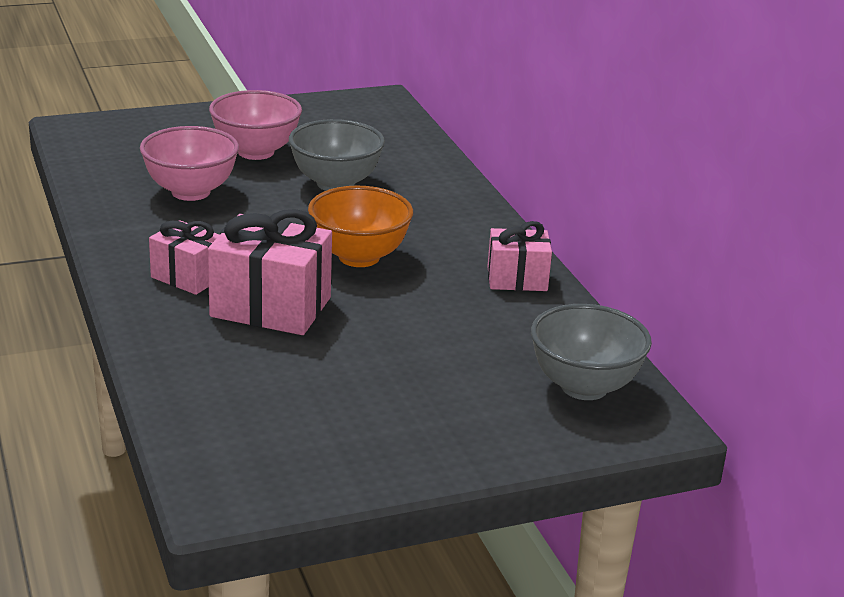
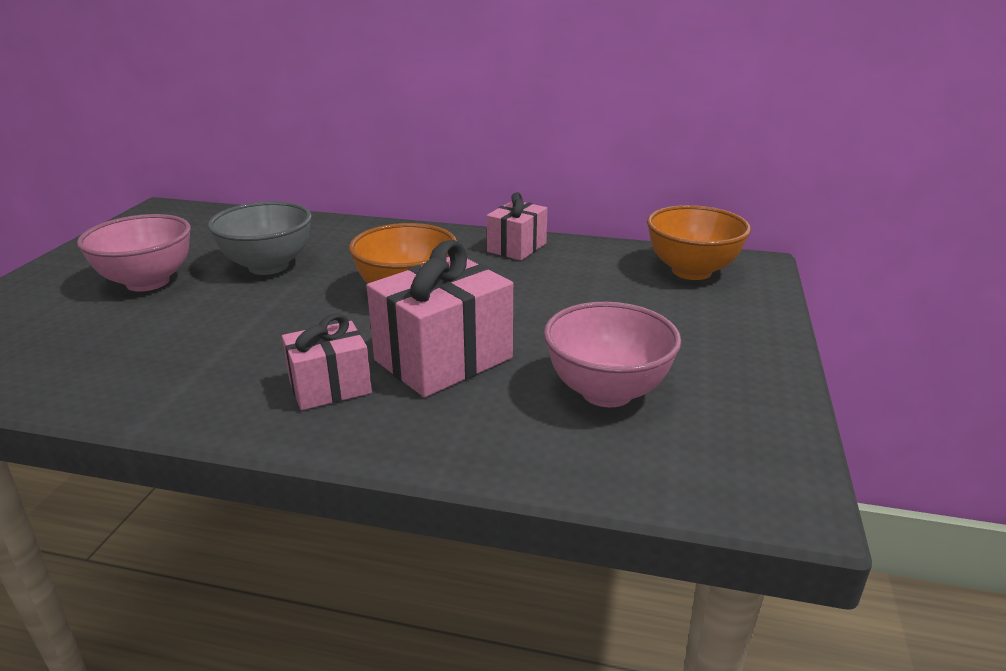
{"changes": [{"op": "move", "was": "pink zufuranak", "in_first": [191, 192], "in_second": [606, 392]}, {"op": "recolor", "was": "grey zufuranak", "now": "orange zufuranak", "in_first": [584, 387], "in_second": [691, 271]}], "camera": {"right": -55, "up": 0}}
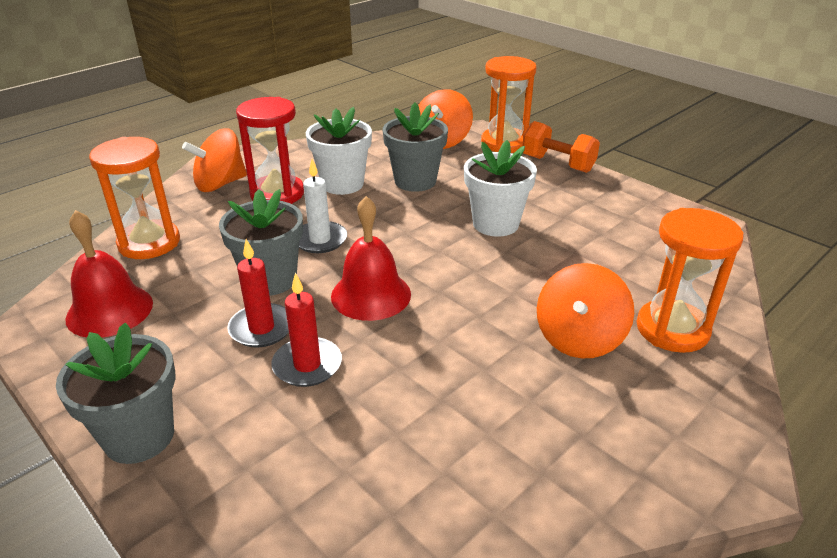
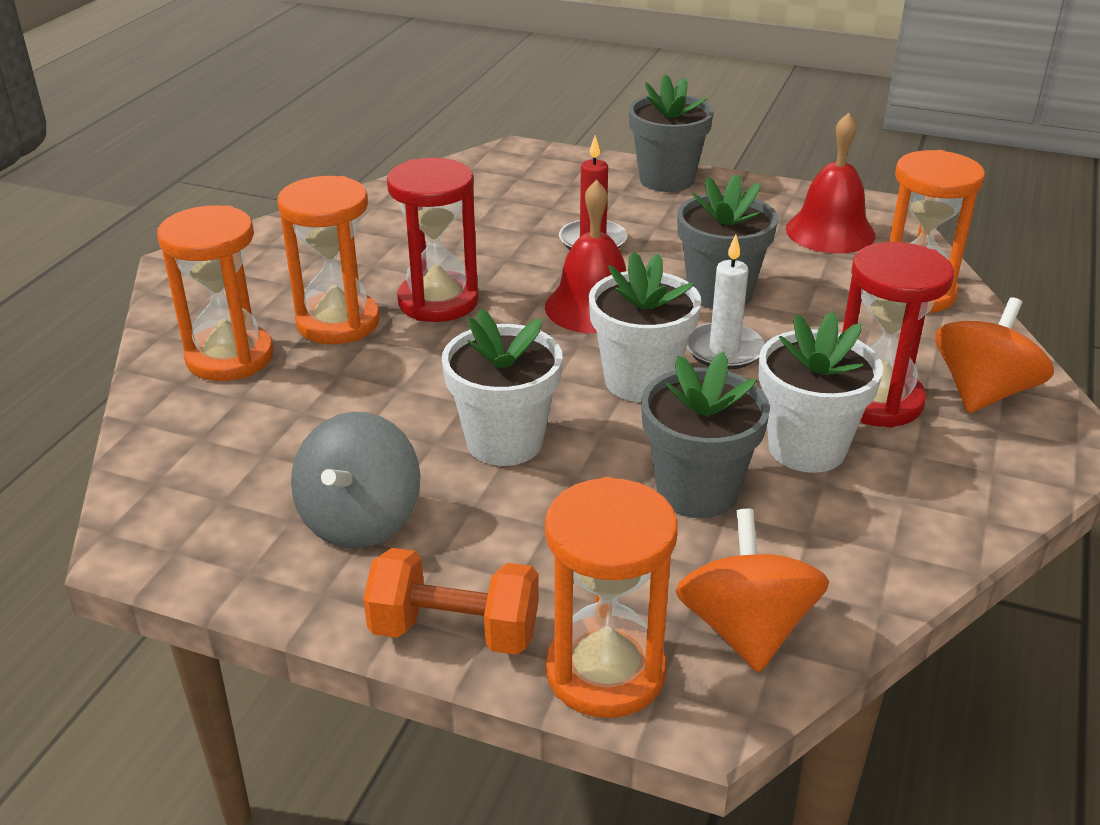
{"changes": [{"op": "delete", "was": "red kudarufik", "in_first": [261, 328]}, {"op": "insert", "now": "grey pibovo", "in_second": [360, 520]}, {"op": "insert", "now": "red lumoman", "in_second": [438, 301]}, {"op": "insert", "now": "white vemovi", "in_second": [640, 381]}, {"op": "replace", "was": "orange pibovo", "now": "orange lumoman", "in_first": [579, 338], "in_second": [338, 322]}], "camera": {"right": 155, "up": 0}}
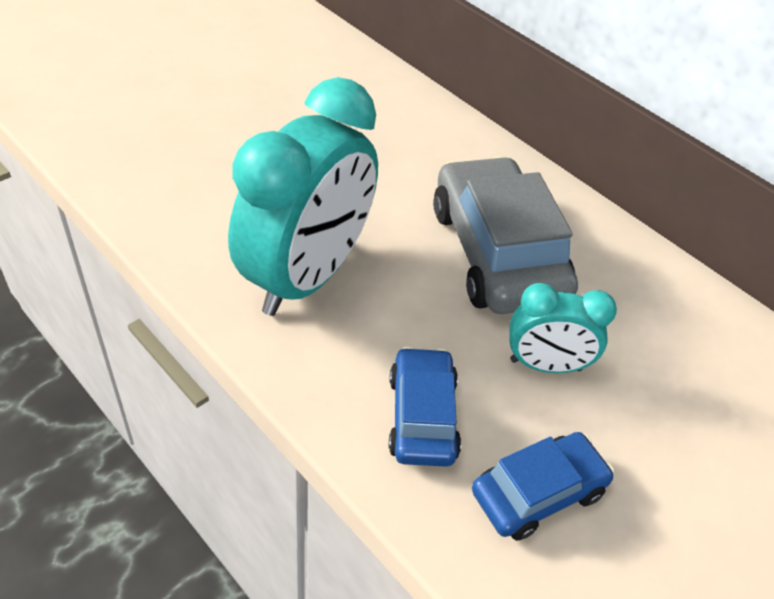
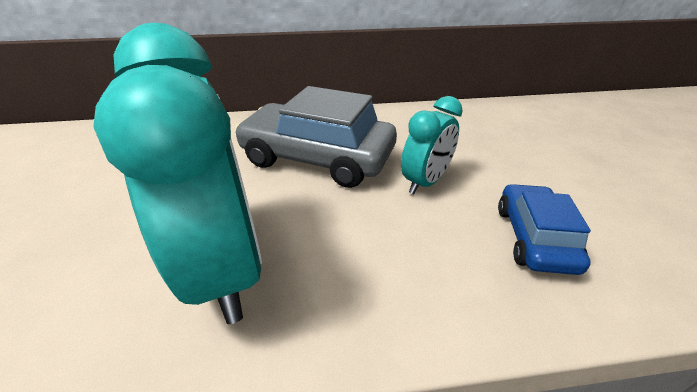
{"changes": [{"op": "delete", "was": "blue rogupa", "in_first": [422, 416]}], "camera": {"right": -50, "up": -10}}
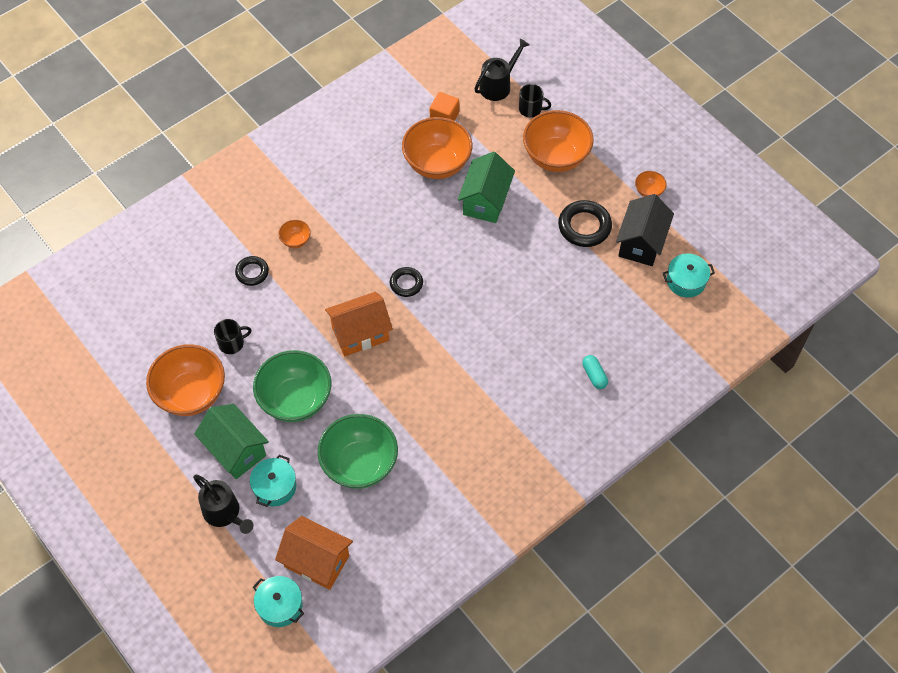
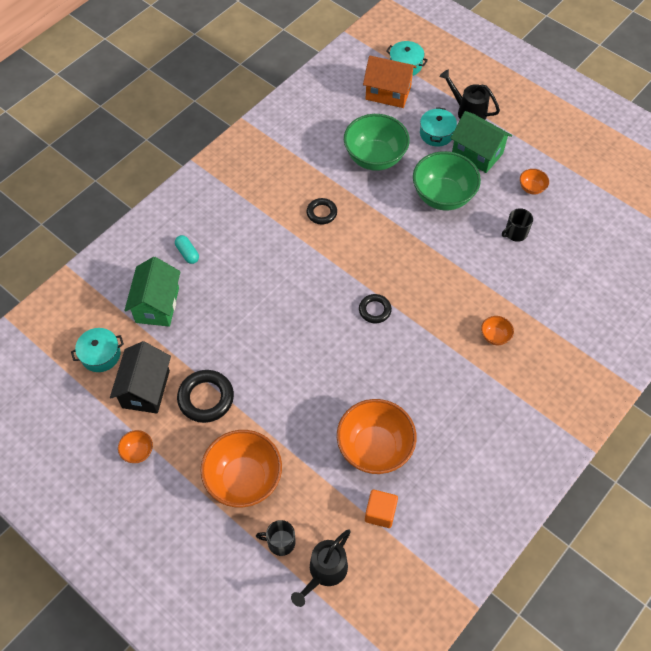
{"changes": [{"op": "delete", "was": "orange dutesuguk", "in_first": [360, 333]}, {"op": "move", "was": "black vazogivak", "in_first": [252, 272], "in_second": [321, 213]}, {"op": "move", "was": "green dutesuguk", "in_first": [485, 201], "in_second": [157, 305]}, {"op": "resize", "was": "orange zufuranak", "in_first": [191, 394], "in_second": [531, 188], "ratio": 0.44}], "camera": {"right": 170, "up": 0}}
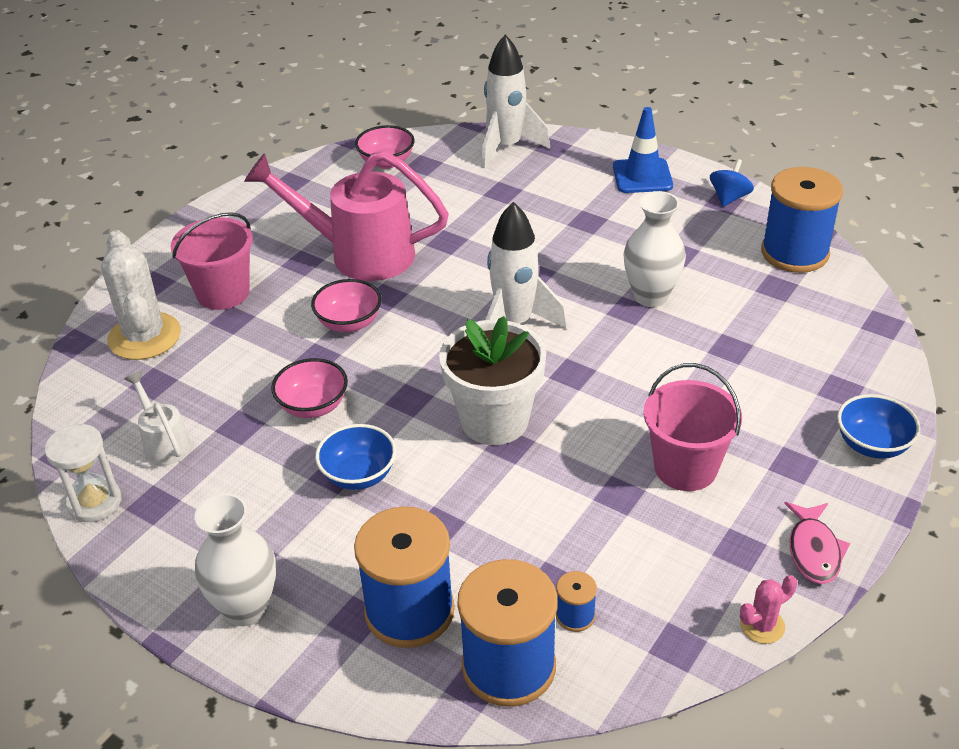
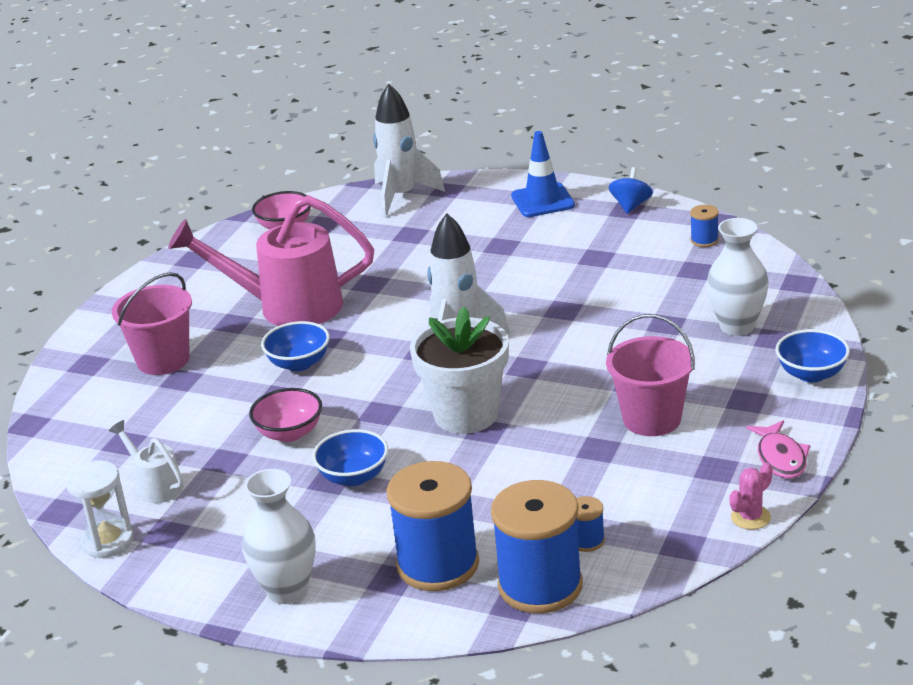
{"changes": [{"op": "delete", "was": "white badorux", "in_first": [144, 336]}, {"op": "move", "was": "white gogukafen", "in_first": [651, 296], "in_second": [737, 326]}, {"op": "recolor", "was": "pink zufuranak", "now": "blue zufuranak", "in_first": [349, 323], "in_second": [299, 363]}, {"op": "resize", "was": "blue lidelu", "in_first": [794, 253], "in_second": [704, 240], "ratio": 0.43}], "camera": {"right": -10, "up": -10}}
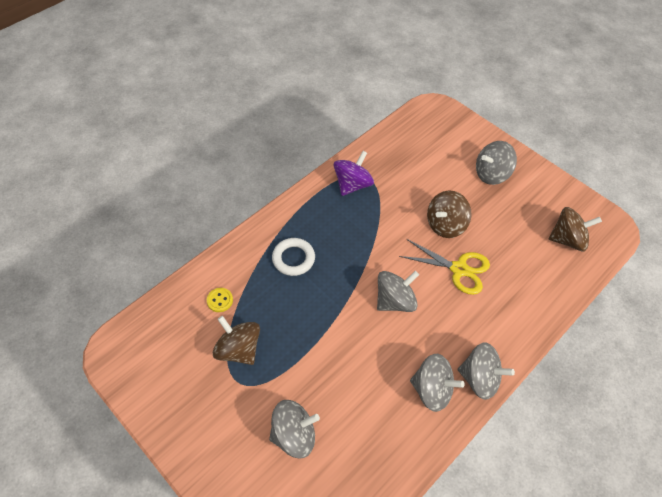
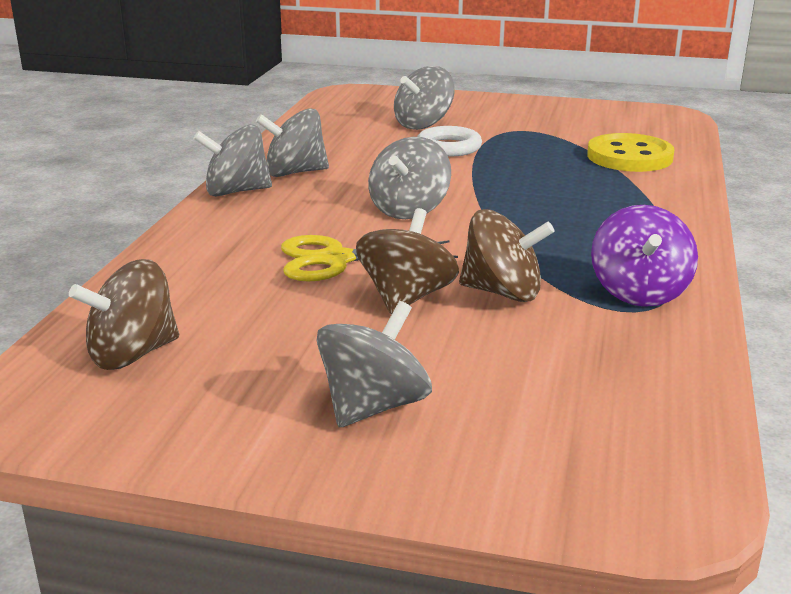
{"changes": [{"op": "move", "was": "brown pibovo", "in_first": [239, 349], "in_second": [502, 292]}, {"op": "move", "was": "white vazogivak", "in_first": [293, 259], "in_second": [448, 147]}, {"op": "resize", "was": "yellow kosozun", "in_first": [220, 300], "in_second": [629, 157], "ratio": 2.17}], "camera": {"right": 150, "up": -30}}
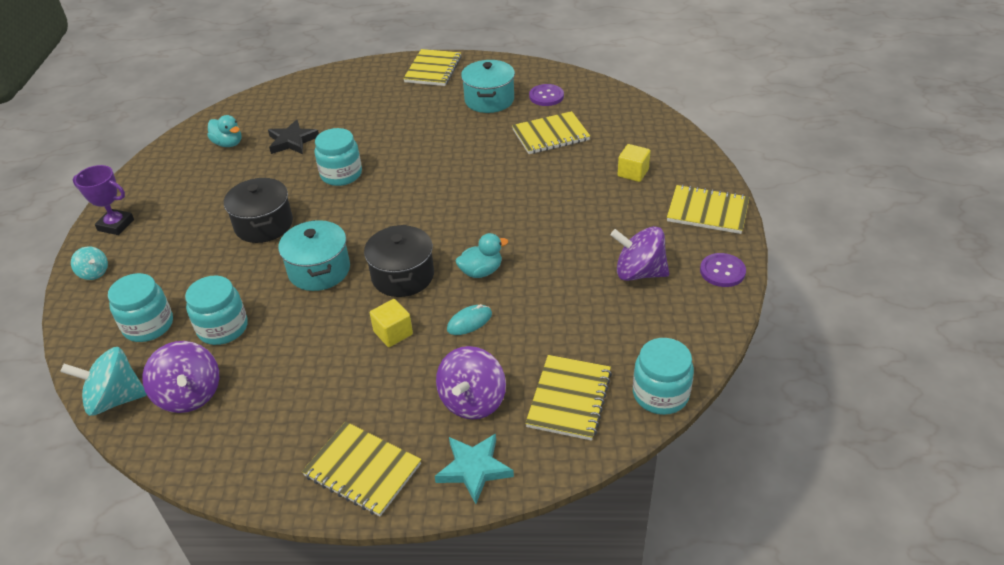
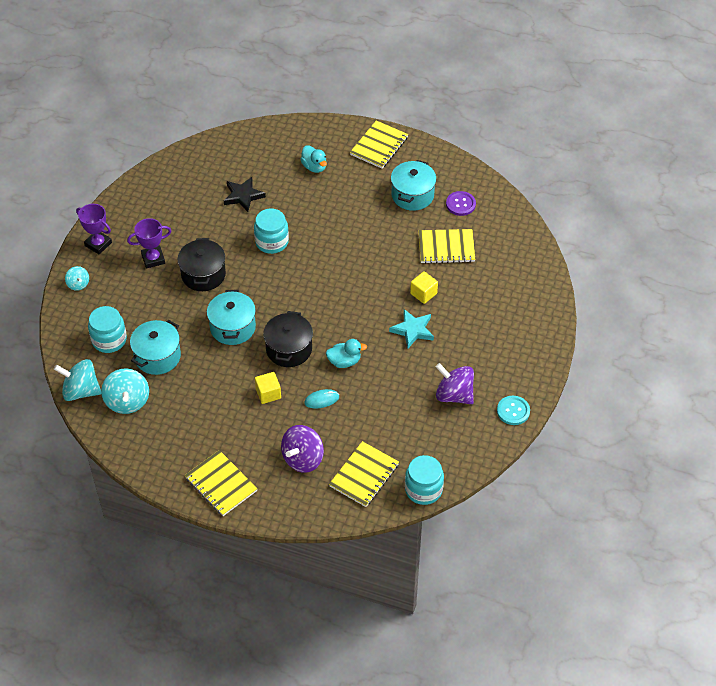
{"changes": [{"op": "delete", "was": "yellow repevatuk", "in_first": [707, 211]}, {"op": "insert", "now": "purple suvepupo", "in_second": [153, 259]}, {"op": "move", "was": "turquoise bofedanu", "in_first": [228, 143], "in_second": [314, 167]}, {"op": "move", "was": "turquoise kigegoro", "in_first": [474, 469], "in_second": [412, 330]}, {"op": "move", "was": "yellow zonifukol", "in_first": [633, 173], "in_second": [423, 293]}, {"op": "replace", "was": "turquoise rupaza", "now": "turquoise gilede", "in_first": [223, 328], "in_second": [157, 356]}, {"op": "recolor", "was": "purple pibovo", "now": "turquoise pibovo", "in_first": [189, 395], "in_second": [127, 401]}, {"op": "recolor", "was": "purple kosozun", "now": "turquoise kosozun", "in_first": [722, 271], "in_second": [513, 411]}], "camera": {"right": 15, "up": 10}}
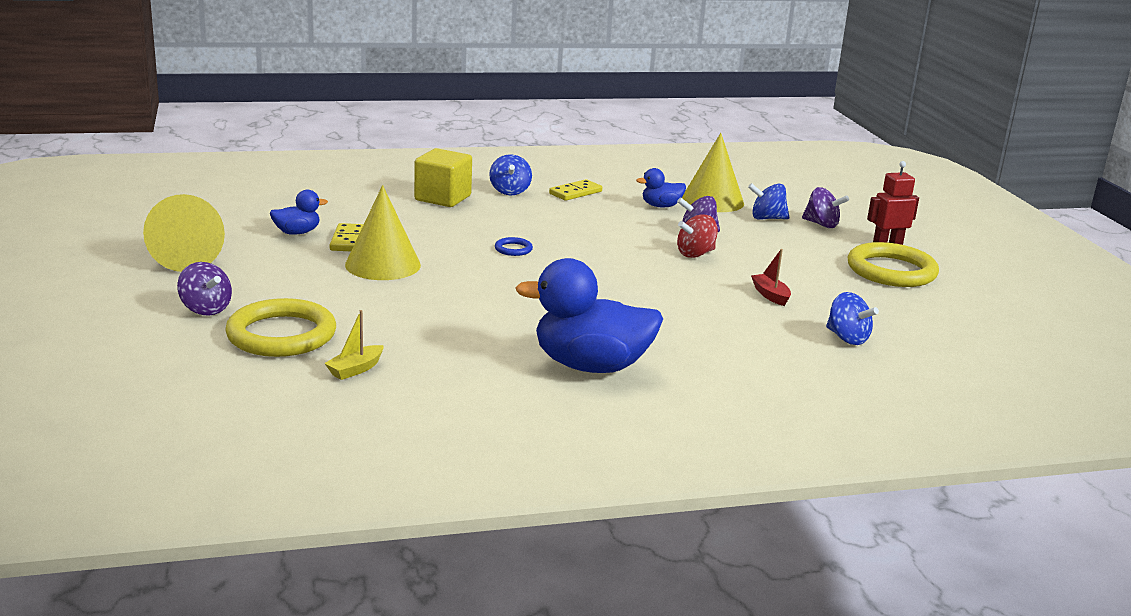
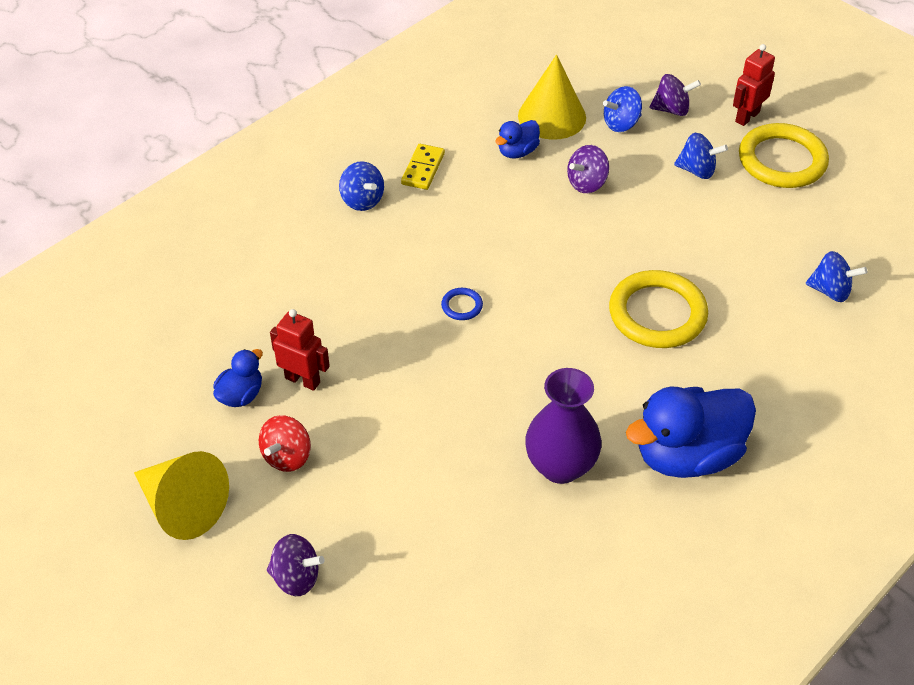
{"changes": [{"op": "delete", "was": "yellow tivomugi", "in_first": [355, 369]}, {"op": "delete", "was": "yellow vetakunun", "in_first": [383, 265]}, {"op": "delete", "was": "yellow zonifukol", "in_first": [443, 198]}, {"op": "delete", "was": "red tivomugi", "in_first": [770, 295]}, {"op": "insert", "now": "purple gogukafen", "in_second": [560, 466]}, {"op": "insert", "now": "blue pibovo", "in_second": [697, 170]}, {"op": "move", "was": "yellow vazogivak", "in_first": [281, 335], "in_second": [657, 314]}, {"op": "move", "was": "red pibovo", "in_first": [695, 254], "in_second": [287, 456]}, {"op": "replace", "was": "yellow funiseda", "now": "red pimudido", "in_first": [348, 240], "in_second": [302, 380]}], "camera": {"right": -30, "up": 25}}
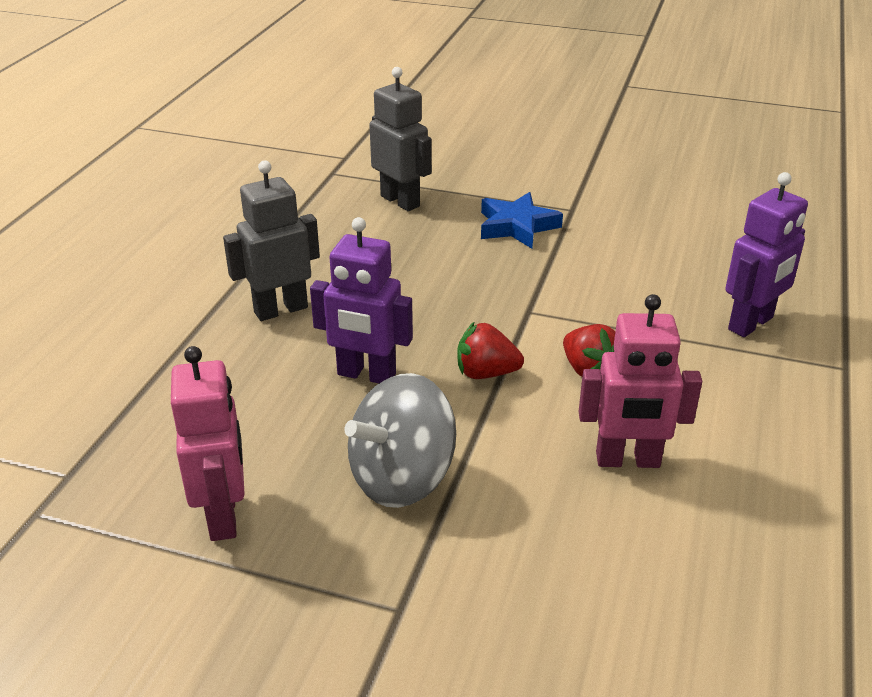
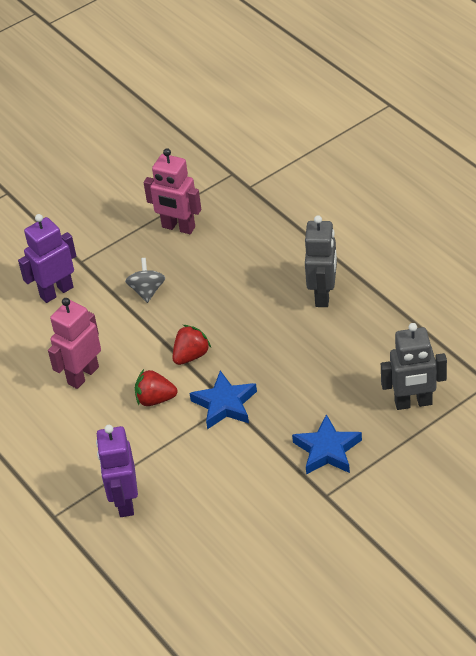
{"changes": [{"op": "insert", "now": "blue kigegoro", "in_second": [225, 404]}, {"op": "move", "was": "purple pimudido", "in_first": [366, 375], "in_second": [56, 292]}, {"op": "resize", "was": "grey pibovo", "in_first": [402, 478], "in_second": [147, 291], "ratio": 0.58}], "camera": {"right": 130, "up": 10}}
